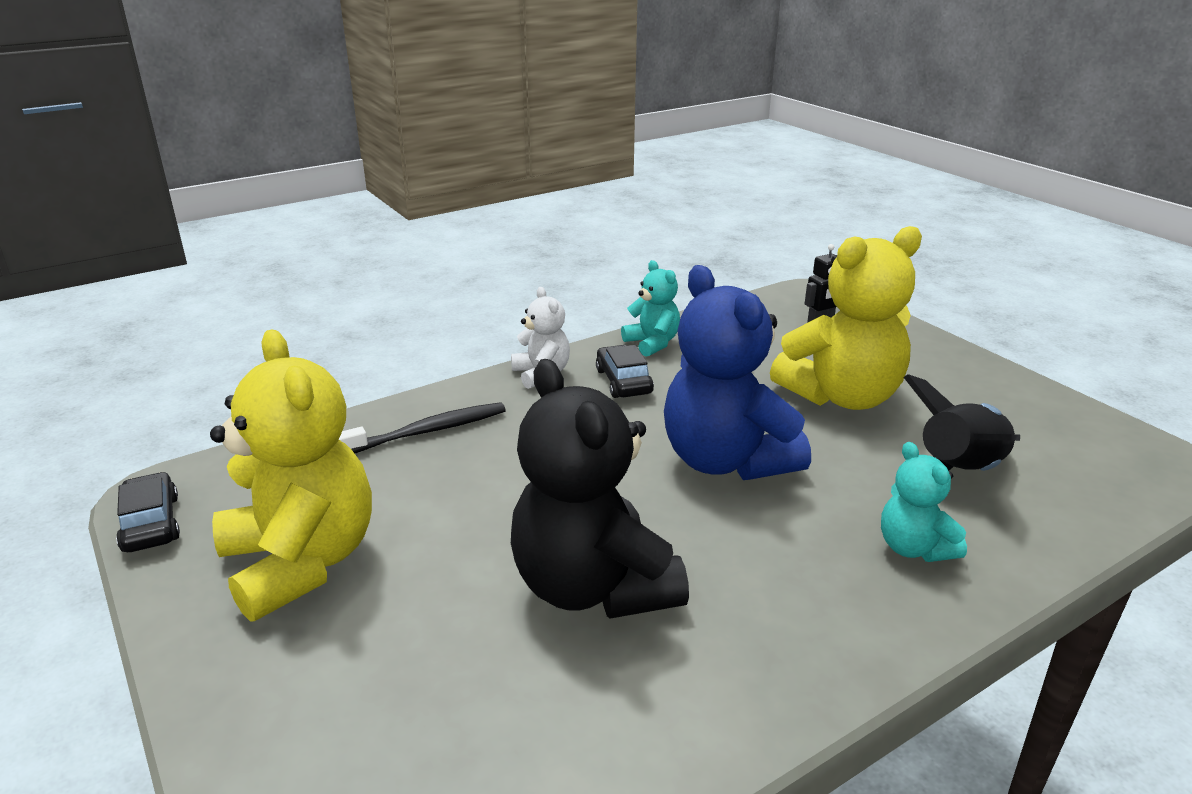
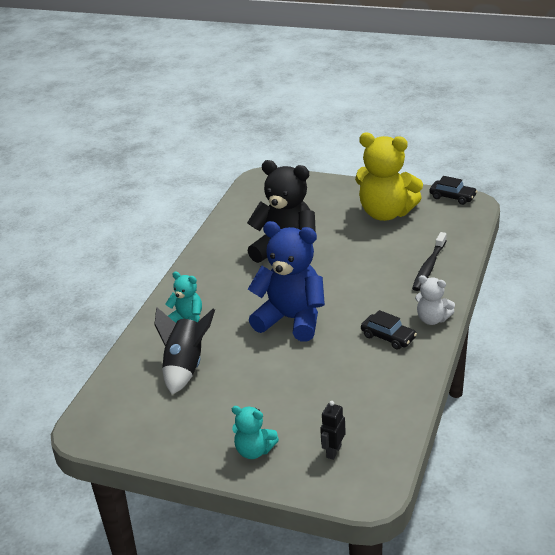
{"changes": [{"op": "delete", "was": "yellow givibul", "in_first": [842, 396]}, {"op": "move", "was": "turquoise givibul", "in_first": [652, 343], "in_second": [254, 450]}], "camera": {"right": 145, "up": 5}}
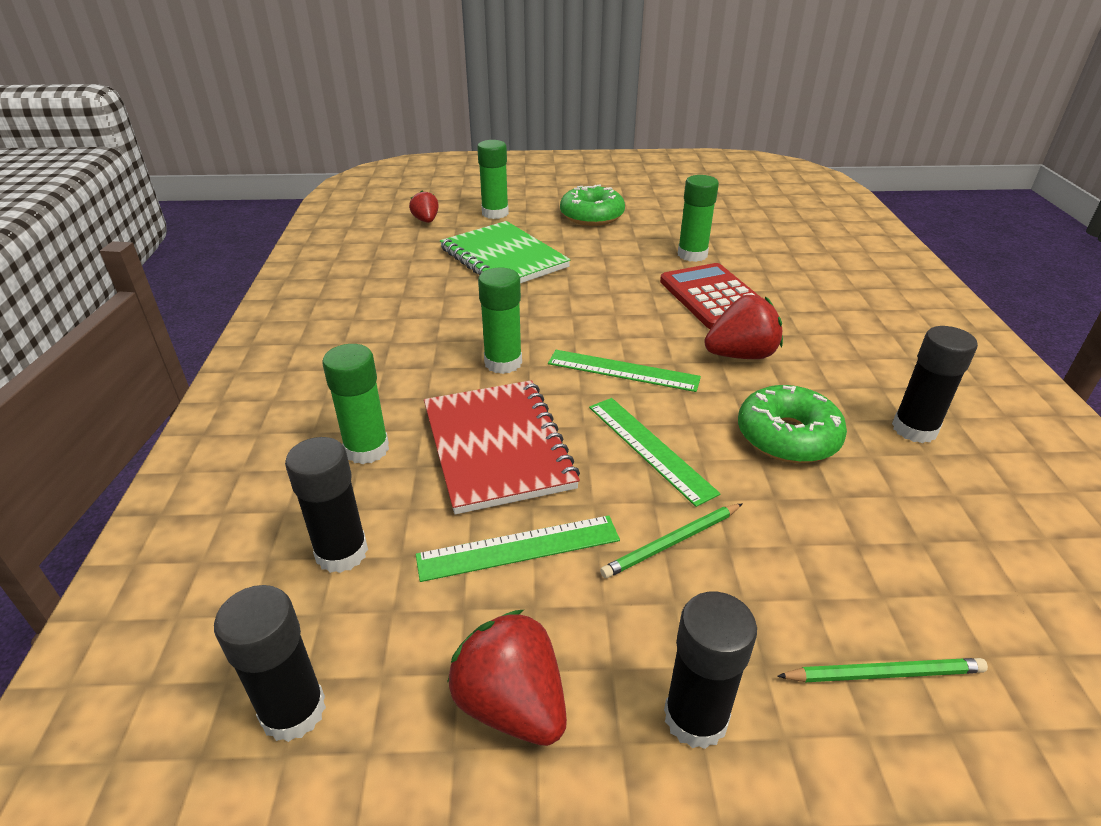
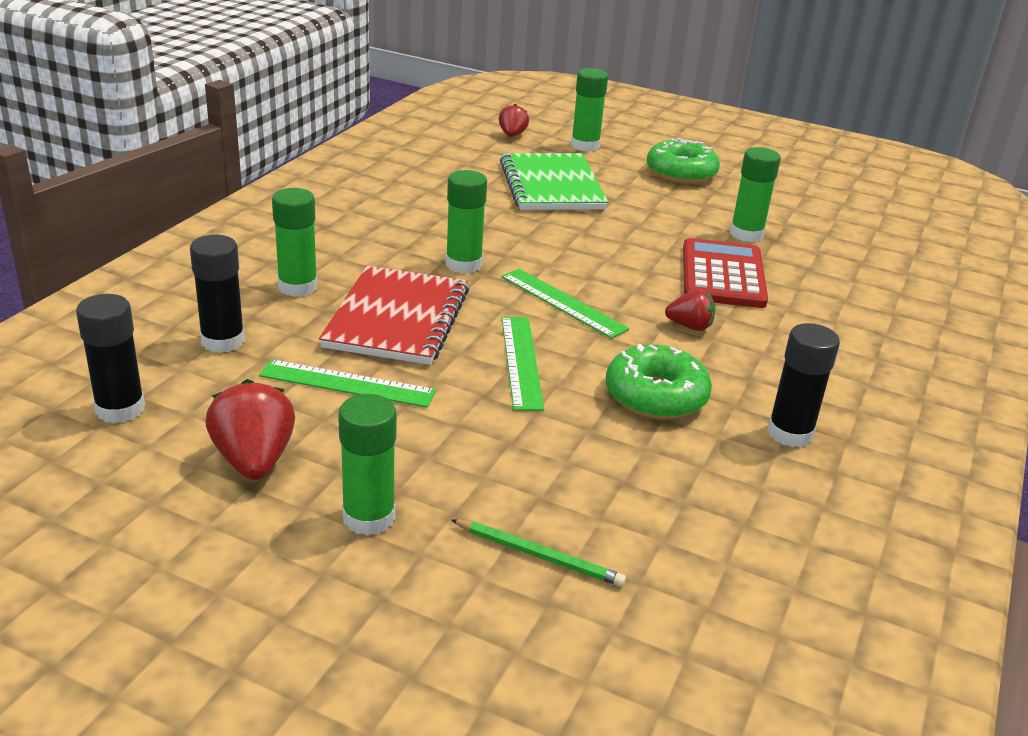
{"changes": [{"op": "delete", "was": "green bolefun", "in_first": [672, 542]}, {"op": "recolor", "was": "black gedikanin", "now": "green gedikanin", "in_first": [695, 717], "in_second": [369, 517]}, {"op": "resize", "was": "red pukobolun", "in_first": [740, 355], "in_second": [690, 326], "ratio": 0.61}], "camera": {"right": 25, "up": -5}}
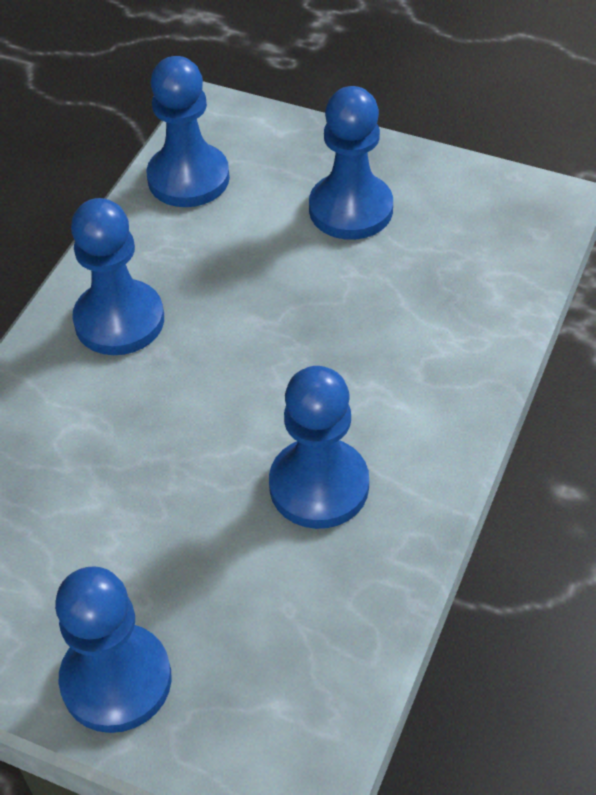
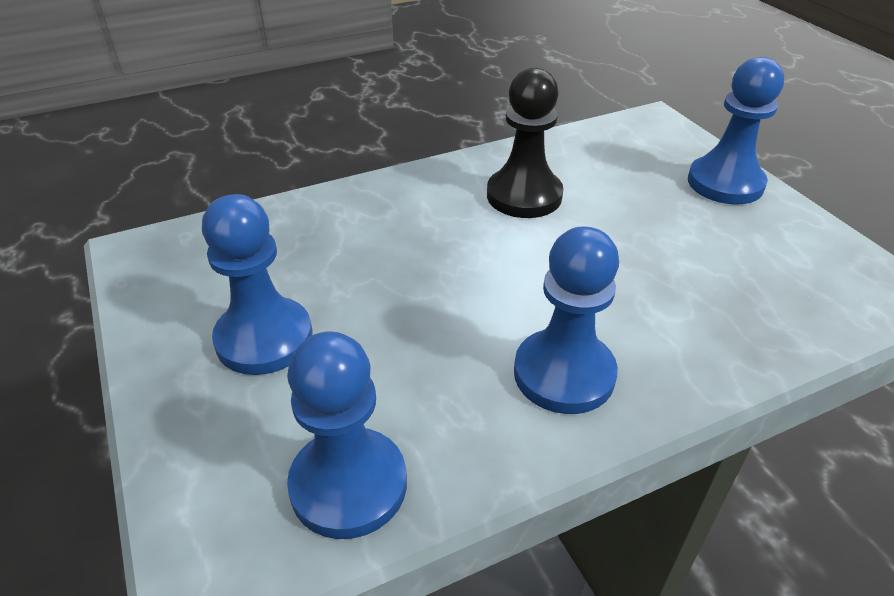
{"changes": [{"op": "recolor", "was": "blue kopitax", "now": "black kopitax", "in_first": [319, 486], "in_second": [524, 196]}], "camera": {"right": -140, "up": -10}}
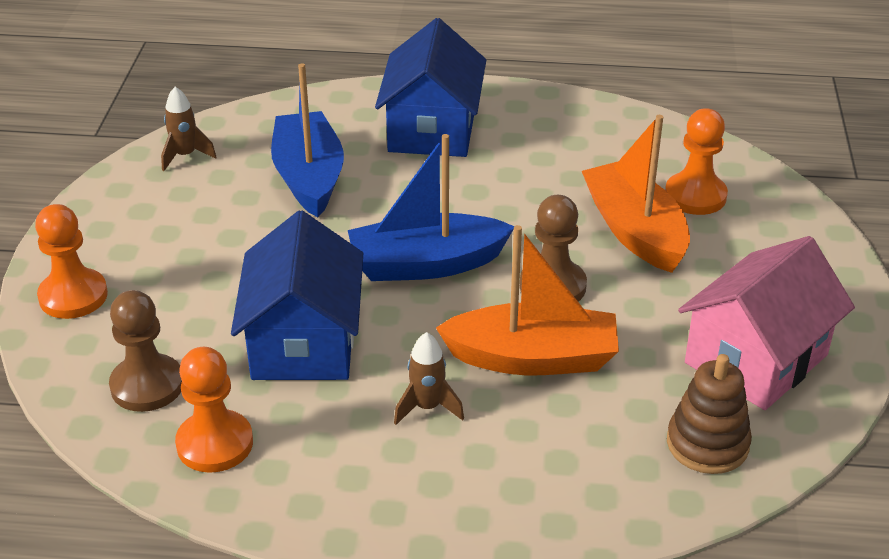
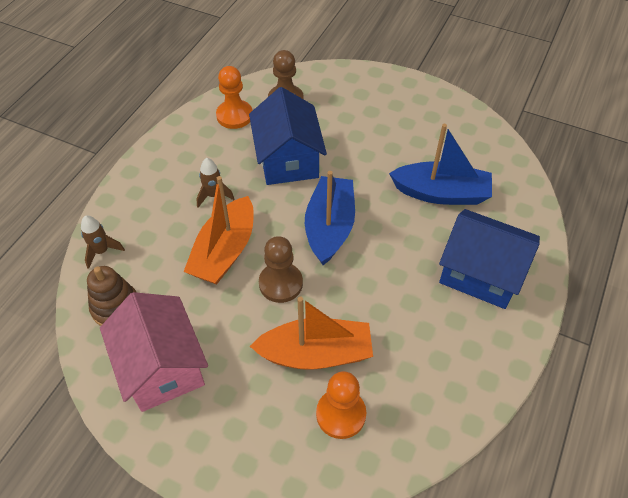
{"changes": [{"op": "delete", "was": "orange kopitax", "in_first": [73, 296]}, {"op": "move", "was": "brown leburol", "in_first": [185, 156], "in_second": [101, 251]}, {"op": "rotate", "was": "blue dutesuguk", "in_first": [304, 342], "in_second": [288, 159], "clockwise": 60}], "camera": {"right": 110, "up": 15}}
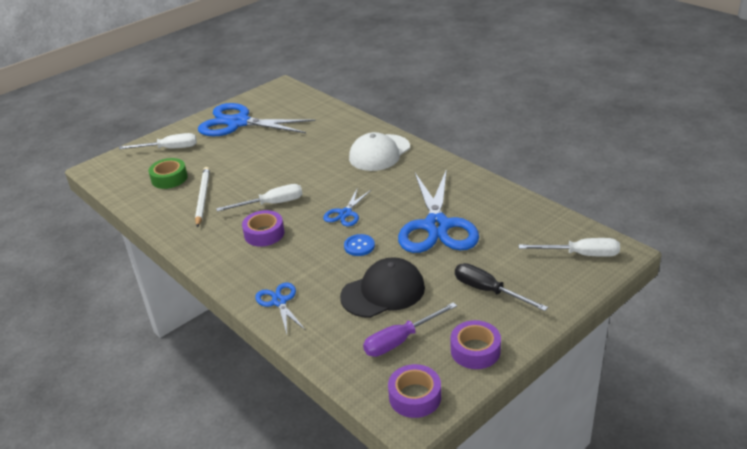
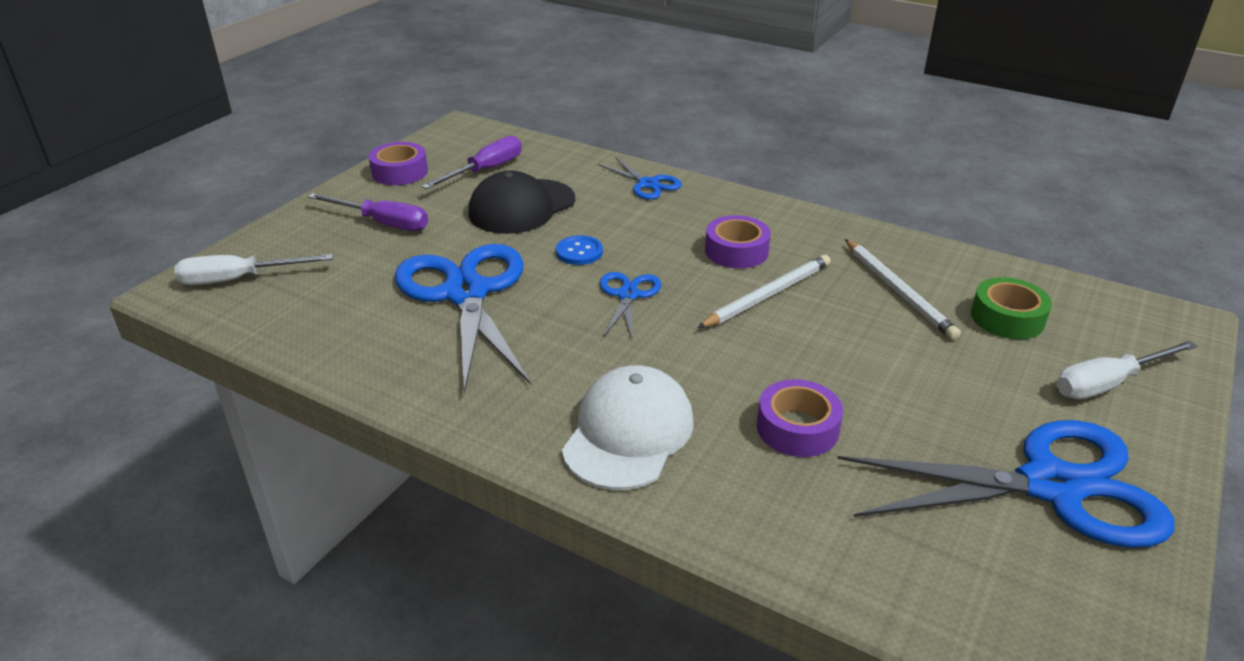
{"changes": [{"op": "move", "was": "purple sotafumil", "in_first": [415, 397], "in_second": [797, 428]}, {"op": "replace", "was": "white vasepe", "now": "white bolefun", "in_first": [271, 204], "in_second": [767, 295]}, {"op": "recolor", "was": "black vasepe", "now": "purple vasepe", "in_first": [488, 291], "in_second": [382, 223]}], "camera": {"right": 160, "up": 0}}
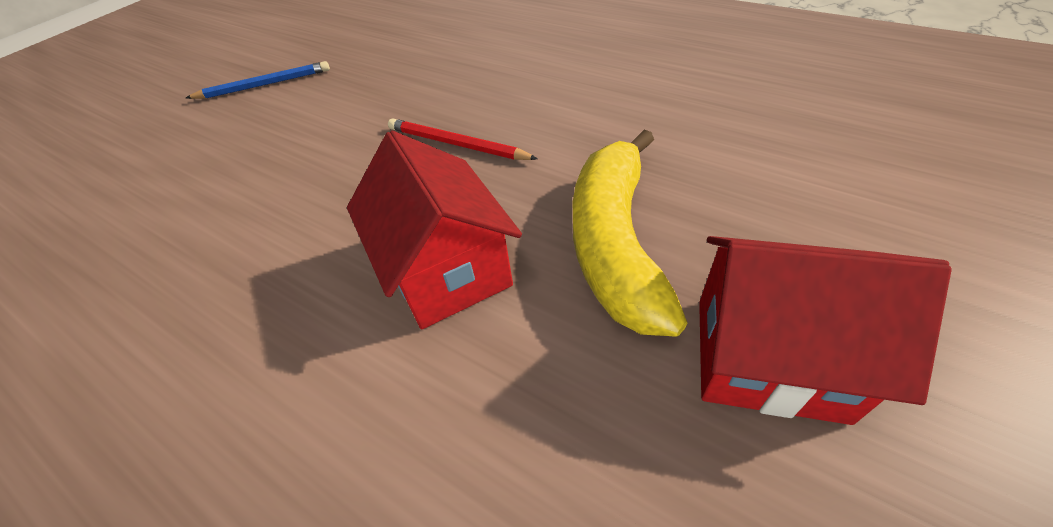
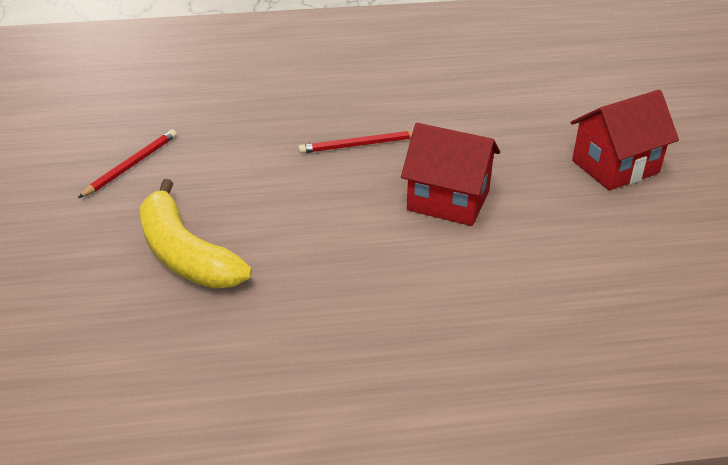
{"changes": [{"op": "move", "was": "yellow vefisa", "in_first": [615, 242], "in_second": [185, 254]}, {"op": "recolor", "was": "blue bolefun", "now": "red bolefun", "in_first": [264, 85], "in_second": [131, 165]}], "camera": {"right": -45, "up": -10}}
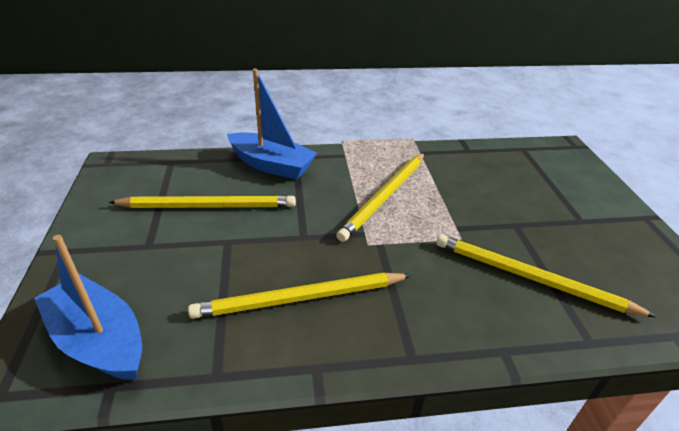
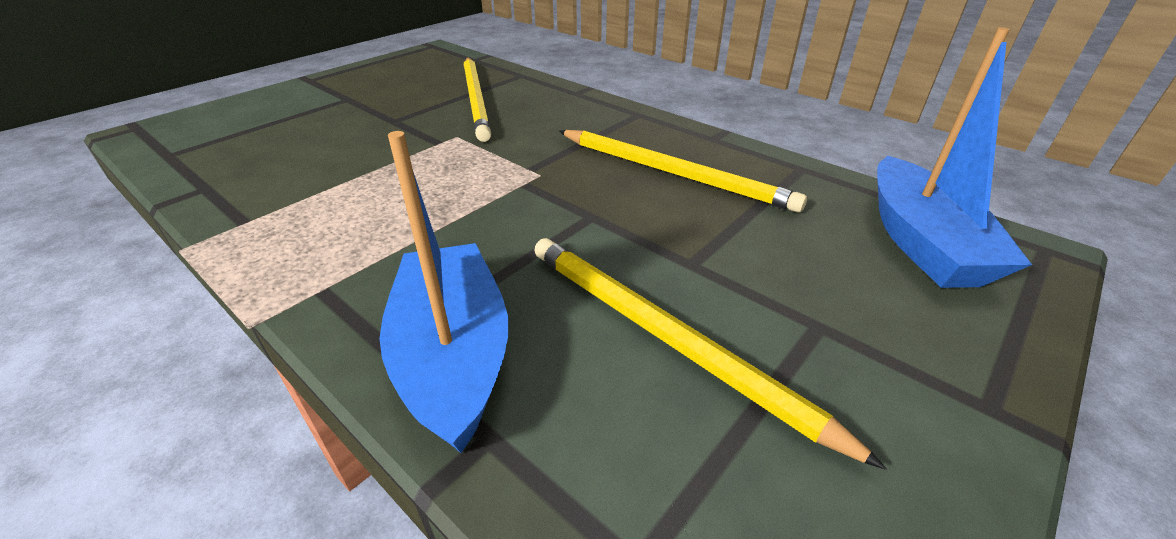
{"changes": [{"op": "delete", "was": "yellow bolefun", "in_first": [385, 197]}], "camera": {"right": -130, "up": 0}}
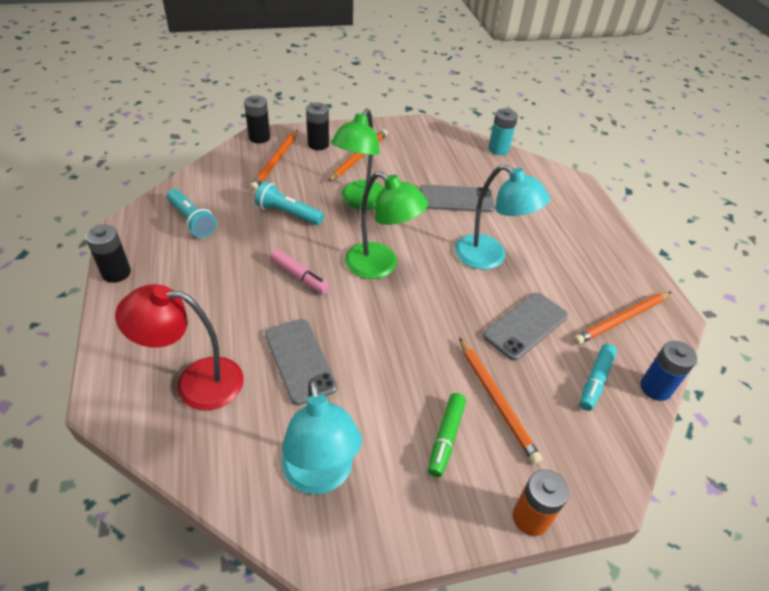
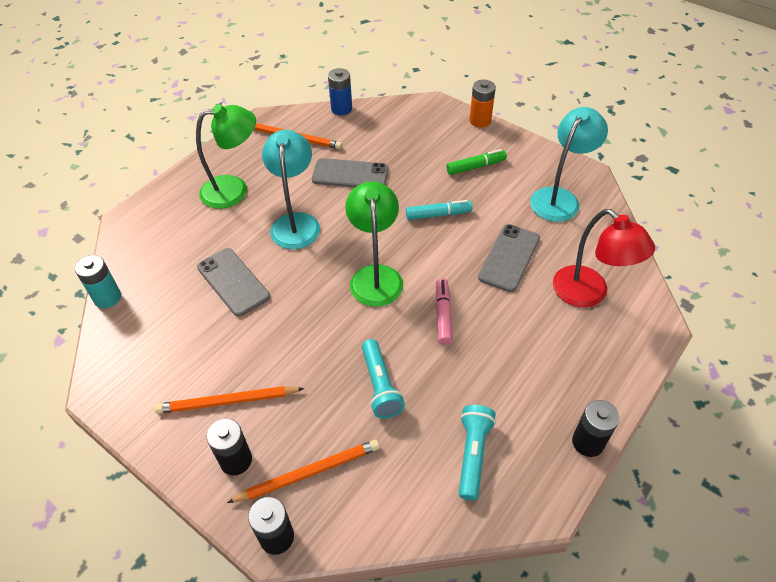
{"changes": [{"op": "delete", "was": "orange bolefun", "in_first": [496, 400]}, {"op": "move", "was": "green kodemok", "in_first": [360, 201], "in_second": [234, 190]}, {"op": "move", "was": "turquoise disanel", "in_first": [595, 381], "in_second": [438, 214]}], "camera": {"right": -125, "up": 5}}
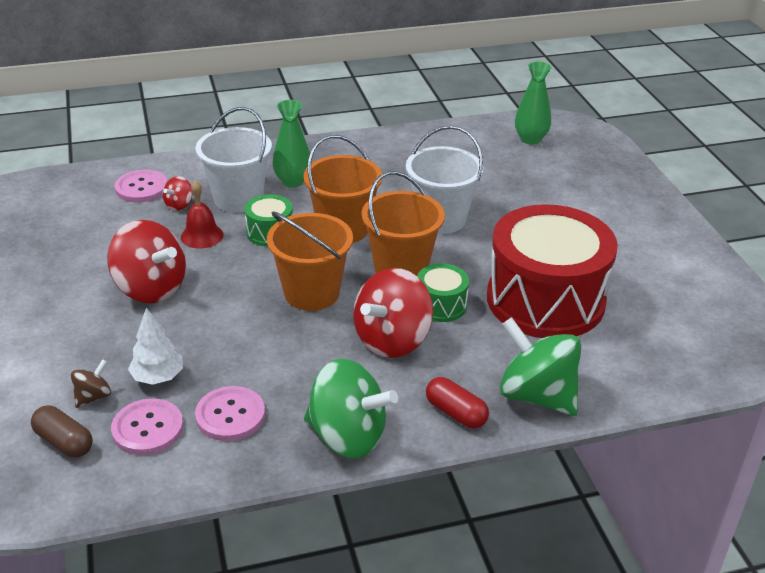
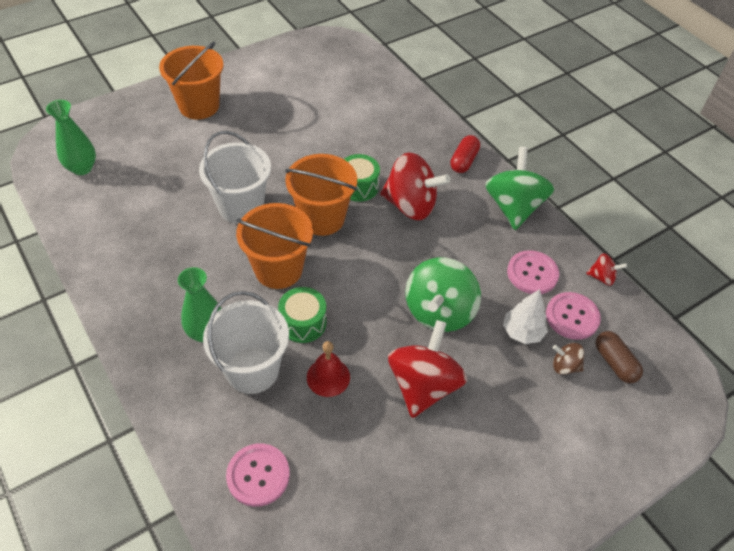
{"changes": [{"op": "delete", "was": "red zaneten", "in_first": [545, 300]}, {"op": "move", "was": "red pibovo", "in_first": [179, 205], "in_second": [602, 277]}, {"op": "move", "was": "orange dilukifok", "in_first": [311, 293], "in_second": [199, 106]}, {"op": "move", "was": "green pibovo", "in_first": [536, 395], "in_second": [439, 312]}, {"op": "rotate", "was": "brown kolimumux", "in_first": [64, 442], "in_second": [614, 363], "clockwise": -45}], "camera": {"right": -110, "up": 15}}
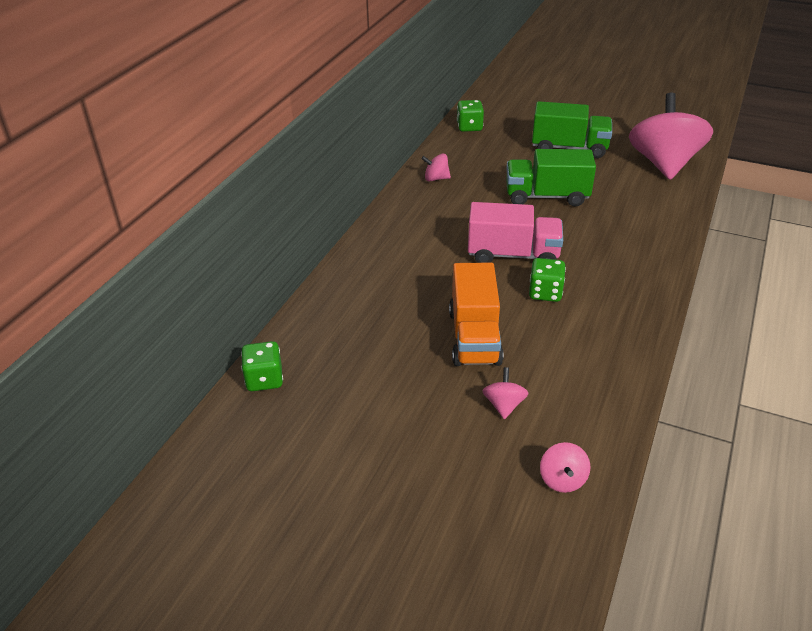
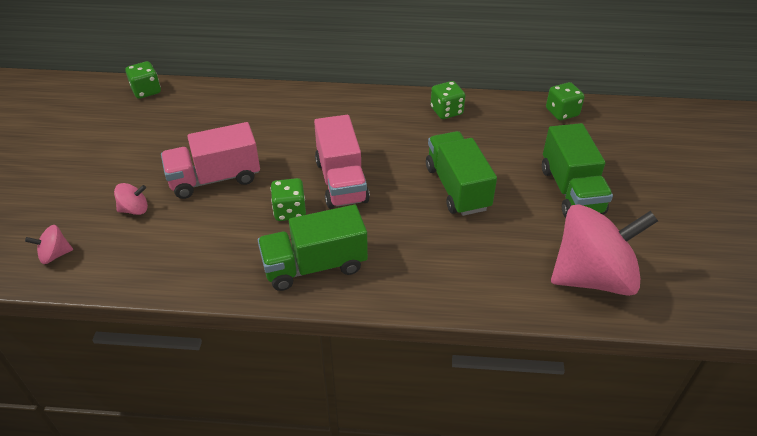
{"changes": [{"op": "insert", "now": "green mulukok", "in_second": [315, 266]}, {"op": "replace", "was": "pink pibovo", "now": "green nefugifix", "in_first": [436, 178], "in_second": [446, 111]}, {"op": "recolor", "was": "orange mulukok", "now": "pink mulukok", "in_first": [474, 337], "in_second": [215, 178]}], "camera": {"right": 70, "up": 5}}
